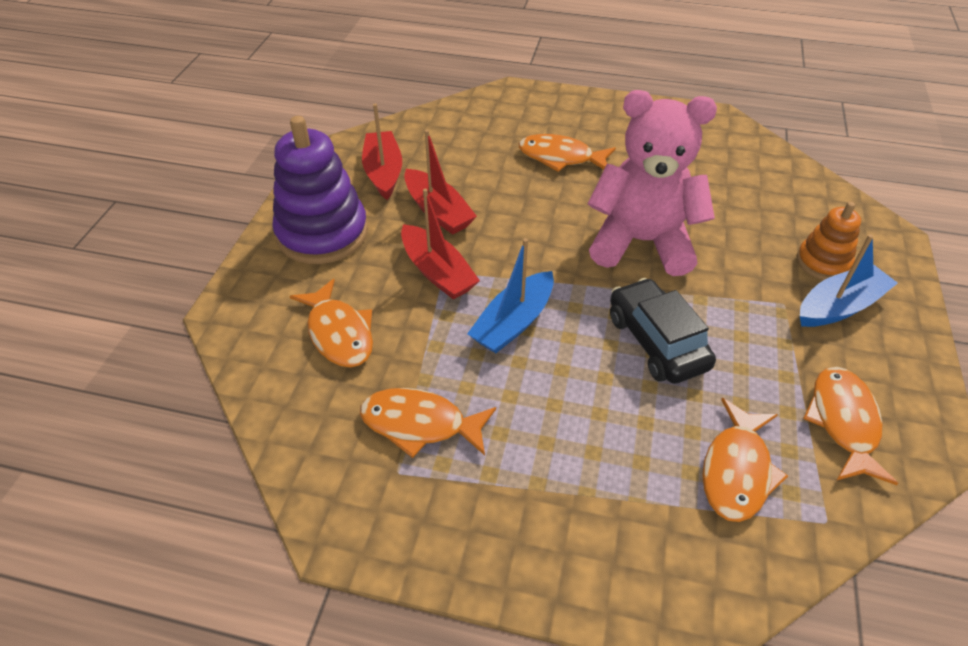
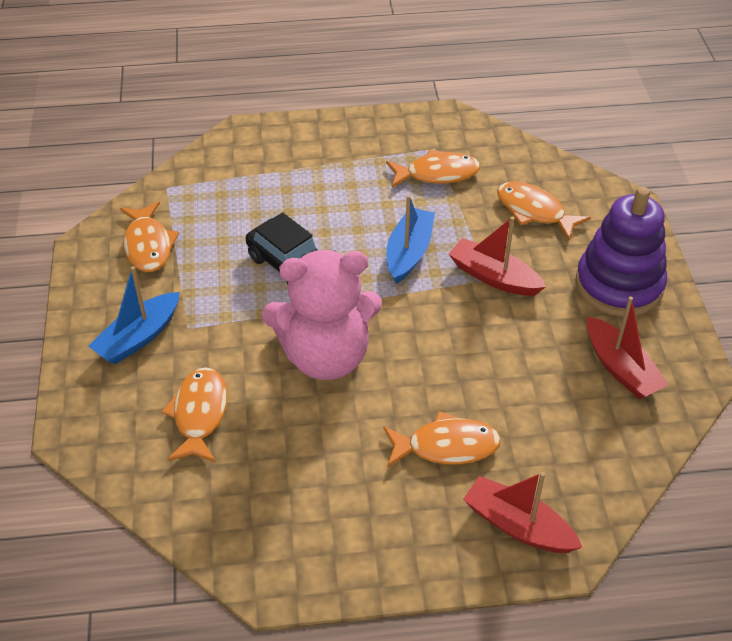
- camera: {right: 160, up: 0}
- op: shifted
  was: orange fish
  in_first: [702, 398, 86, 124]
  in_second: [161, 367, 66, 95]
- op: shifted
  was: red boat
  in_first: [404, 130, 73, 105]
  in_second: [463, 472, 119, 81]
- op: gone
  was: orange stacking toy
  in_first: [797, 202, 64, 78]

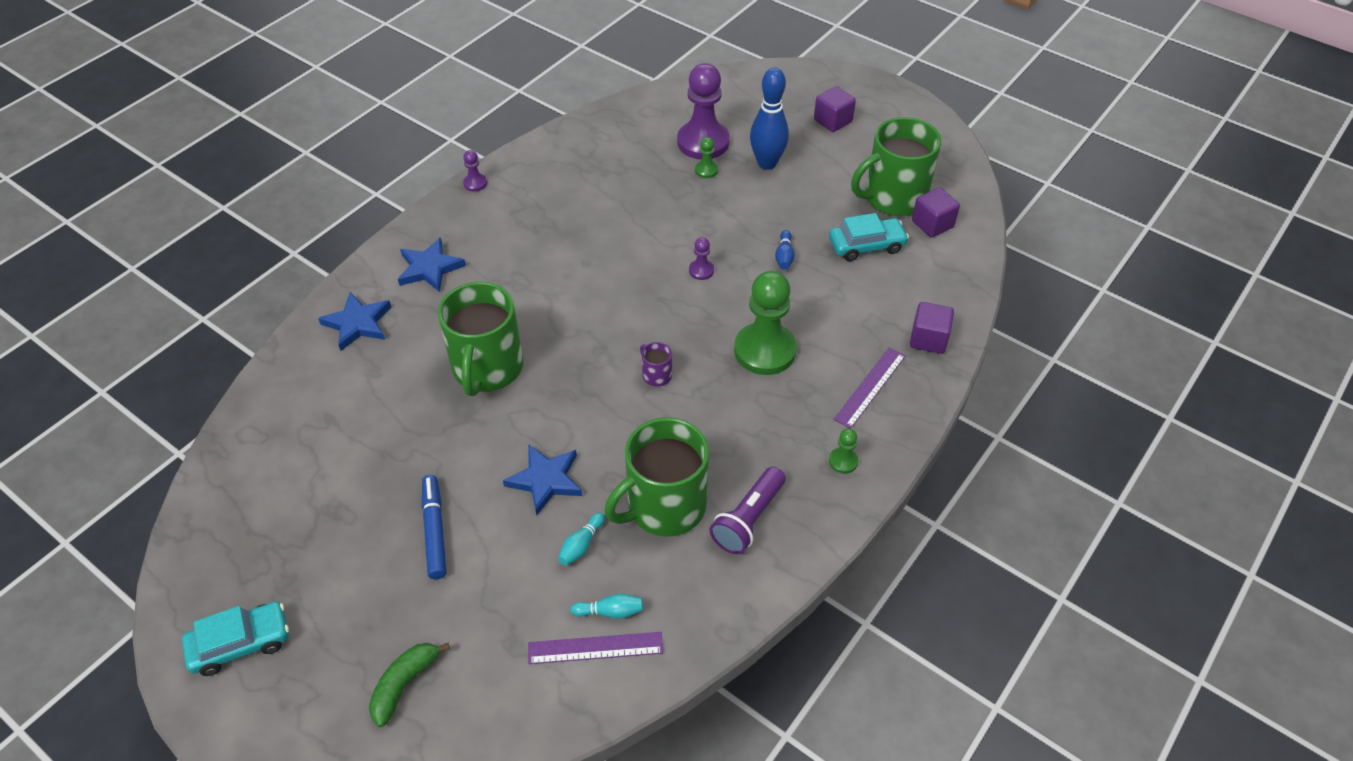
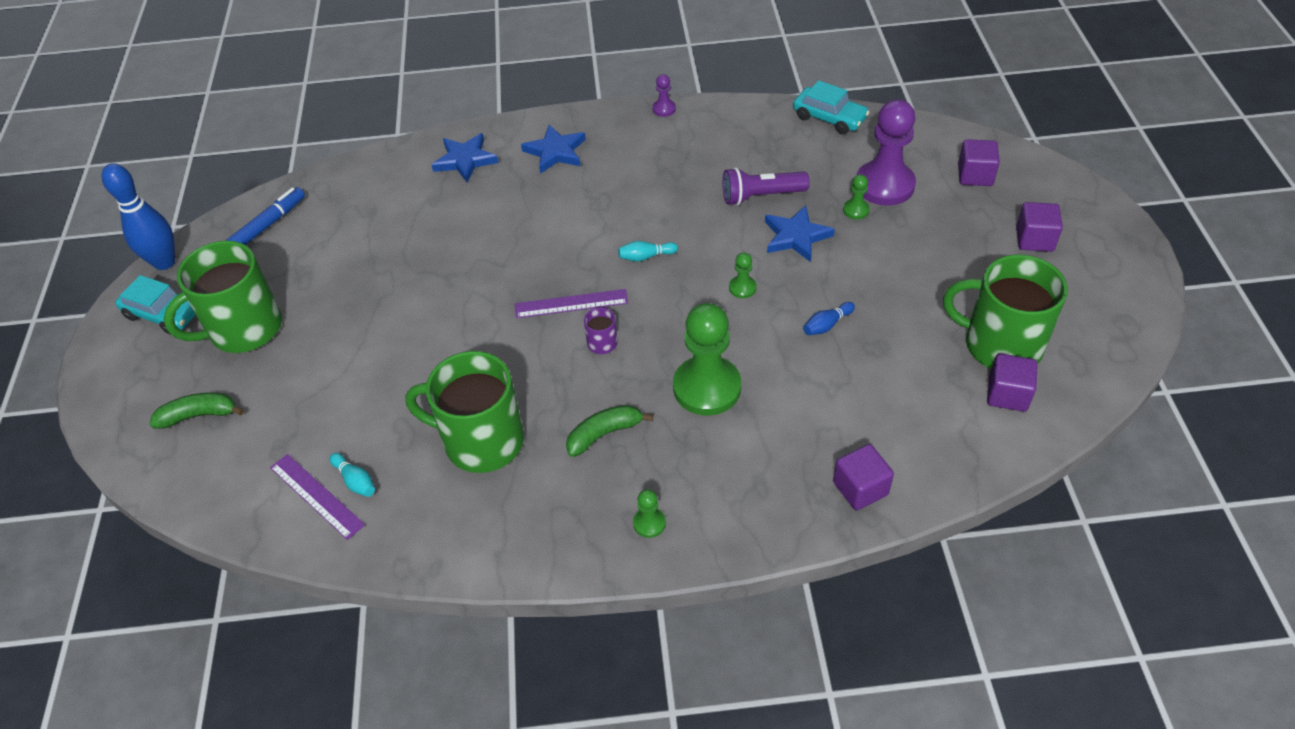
- camera: {right: 50, up: 0}
- op: shifted
  was: blue bowling pin
  in_first: [750, 67, 39, 103]
  in_second: [101, 163, 74, 107]
- op: shifted
  was: green mug
  in_first: [438, 282, 85, 114]
  in_second: [164, 241, 118, 112]
- op: shifted
  was: blue marker
  in_first: [422, 475, 25, 104]
  in_second: [225, 187, 80, 58]
- op: shifted
  was: purple ruler
  in_first: [833, 348, 72, 81]
  in_second: [515, 289, 113, 29]
- op: new
  now: green banana
  in_second: [566, 405, 87, 52]
- op: shifted
  was: turquoise bowling pin
  in_first: [558, 513, 47, 53]
  in_second: [618, 241, 60, 21]
- op: shifted
  was: purple flashlight
  in_first: [710, 467, 75, 87]
  in_second: [723, 167, 87, 38]
- op: repainted
  was: purple pawn
  now: green pawn
  in_first: [689, 237, 25, 43]
  in_second: [729, 252, 28, 46]
- op: shifted
  was: blue star
  in_first: [503, 444, 79, 71]
  in_second: [765, 205, 70, 57]
- op: shifted
  was: turquoise car
  in_first: [829, 213, 80, 48]
  in_second: [793, 80, 77, 54]
- op: new
  now: purple cube
  in_second: [958, 139, 42, 47]

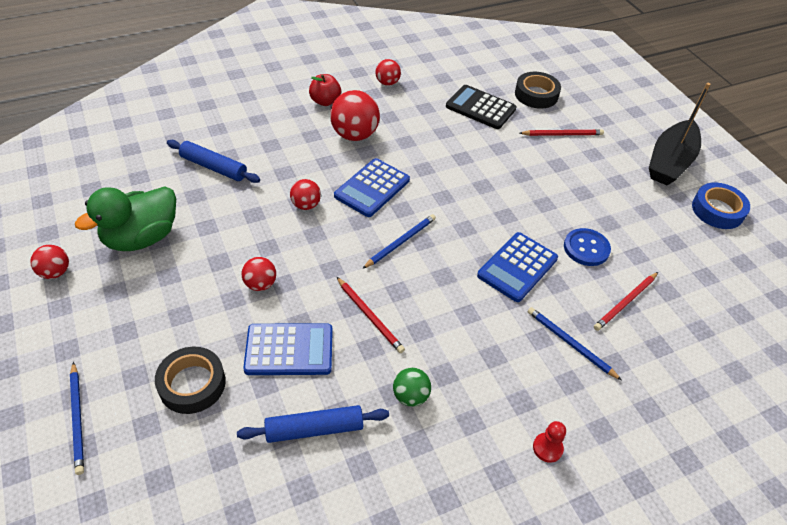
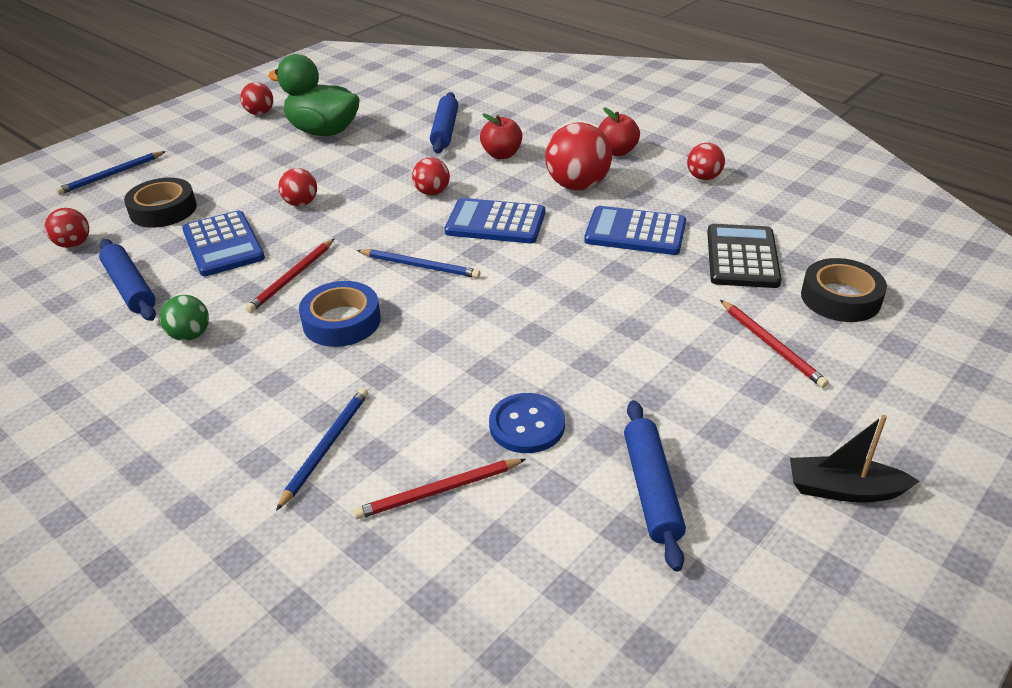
- camera: {right: 70, up: -10}
- op: new
  now: red ball
  in_second: [45, 208, 44, 40]
- op: shifted
  was: blue tape
  in_first: [692, 183, 58, 46]
  in_second: [299, 281, 82, 66]
- op: rotated
  was: red pencil
  in_first: [594, 272, 64, 59]
  in_second: [353, 459, 173, 60]
  clockwise: -45
- op: new
  now: red apple
  in_second: [480, 113, 42, 46]
- op: shifted
  was: blue calculator
  in_first: [477, 232, 81, 70]
  in_second: [584, 206, 102, 49]
- op: new
  now: blue rolling pin
  in_second: [624, 400, 62, 172]
- op: scaled
  was: black boat
  in_first: [649, 83, 62, 102]
  in_second: [790, 415, 130, 88]
  ratio: 0.59
- op: gone
  was: red pawn
  in_first: [533, 421, 33, 42]

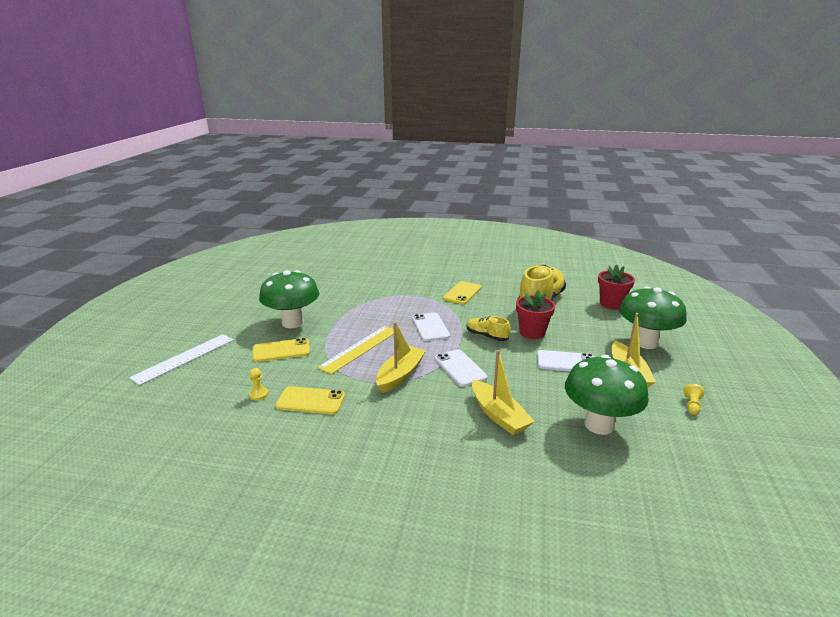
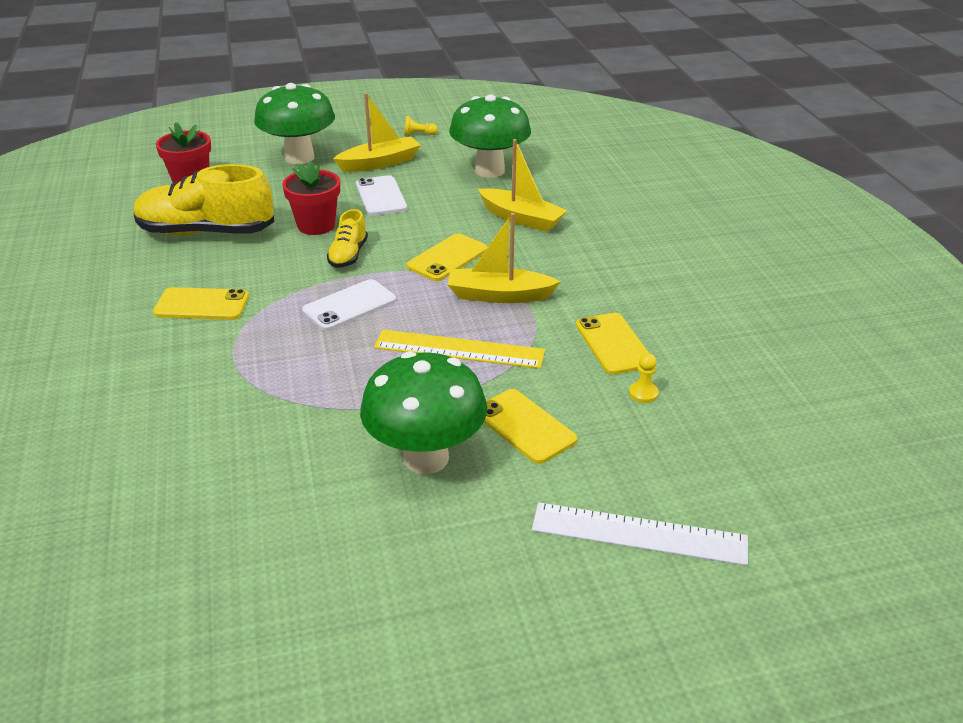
- camera: {right: -115, up: 10}
- op: repainted
  was: white phone
  now: yellow phone
  in_first: [435, 349, 52, 38]
  in_second: [407, 233, 81, 48]
- op: rotated
  was: yellow boat
  in_first: [472, 350, 63, 85]
  in_second: [478, 139, 90, 93]
  clockwise: 90

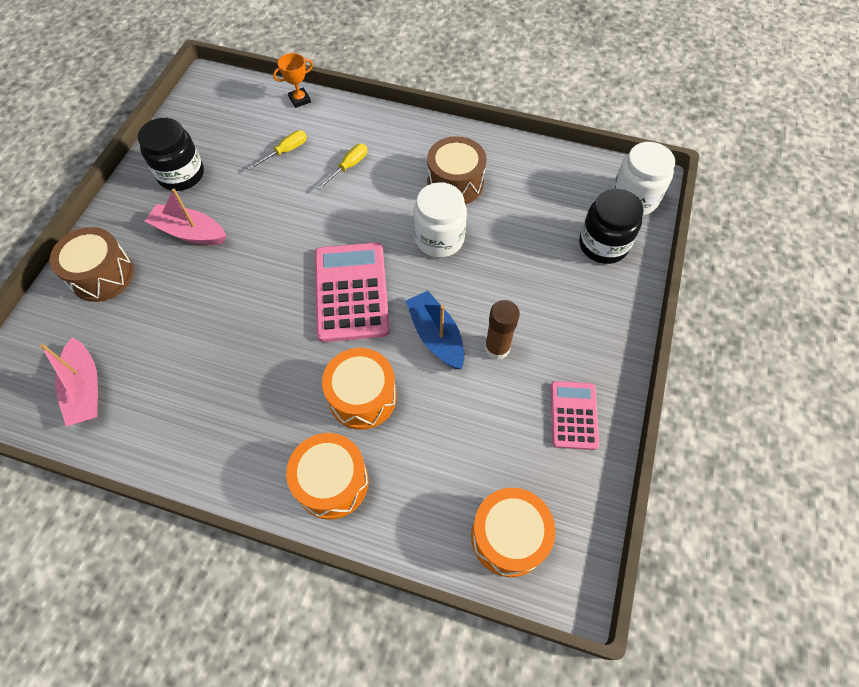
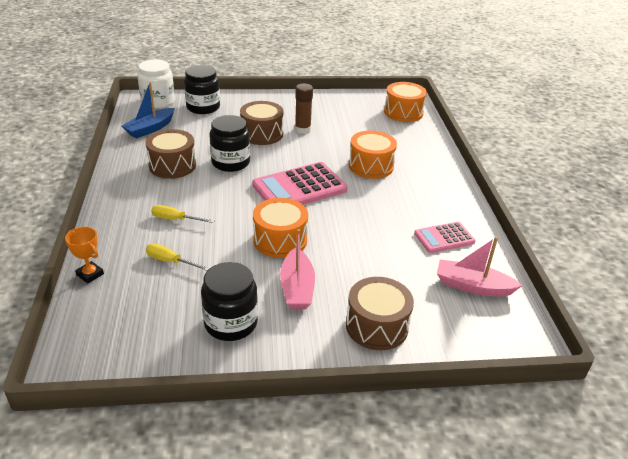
- camera: {right: -115, up: -25}
- op: shifted
  was: blue boat
  in_first: [406, 291, 58, 78]
  in_second: [122, 82, 53, 57]
- op: repainted
  was: white jar
  now: black jar
  in_first: [413, 182, 54, 75]
  in_second: [209, 115, 41, 57]
- op: new
  now: brown drum
  in_second: [240, 101, 44, 44]
- op: shifted
  was: orange drum
  in_first: [286, 433, 82, 87]
  in_second: [253, 198, 55, 60]
- op: shifted
  was: pink calculator
  in_first: [550, 381, 49, 69]
  in_second: [414, 222, 62, 31]
- op: rotated
  was: pink boat
  in_first: [40, 337, 58, 89]
  in_second: [437, 237, 86, 59]
  clockwise: -120

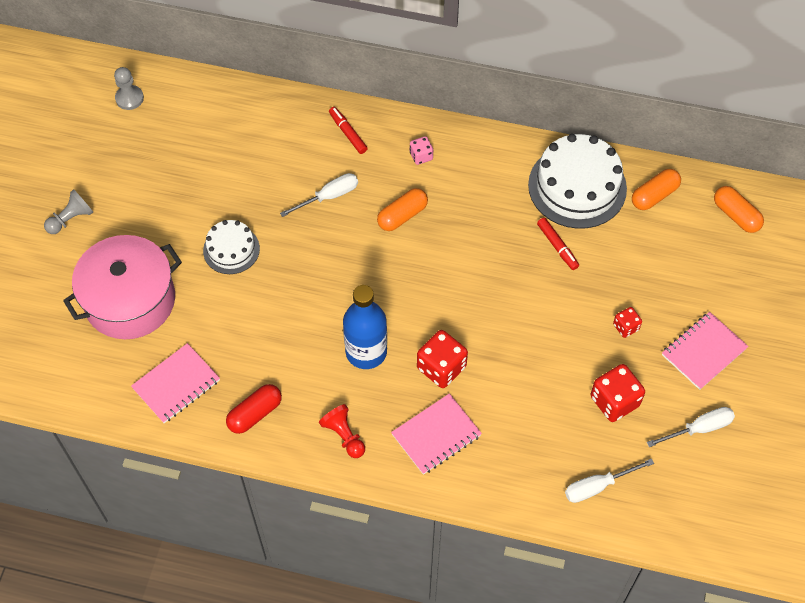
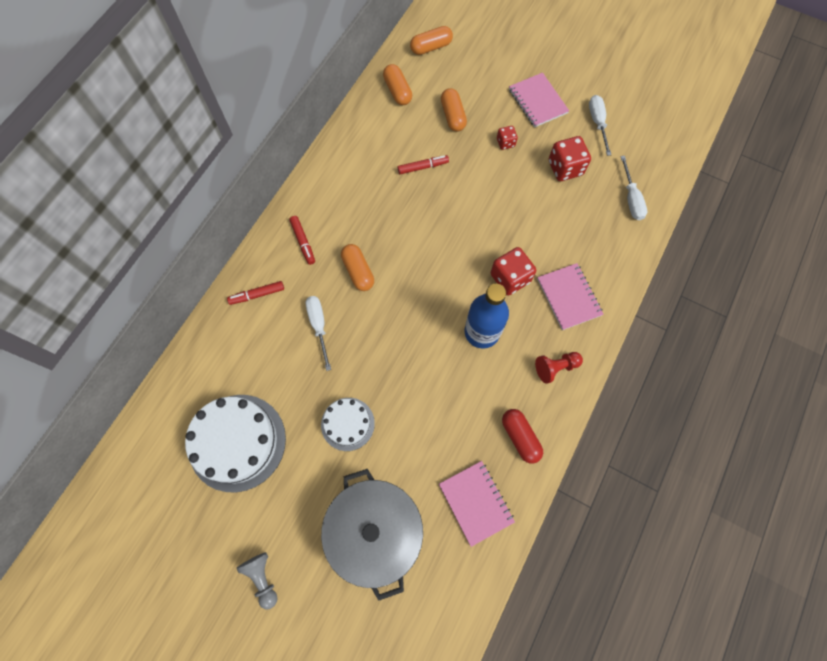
- camera: {right: -75, up: 10}
- op: shifted
  was: white cake
  in_first: [528, 134, 99, 95]
  in_second: [185, 395, 101, 97]
- op: swapped
  was: pink dice
  now: red marker
  in_first: [410, 136, 23, 29]
  in_second: [289, 216, 26, 49]
- op: repainted
  was: pink pot
  now: grey pot
  in_first: [63, 235, 119, 104]
  in_second: [321, 469, 102, 132]
- op: new
  now: orange capsule
  in_second: [441, 88, 26, 44]
- op: gone
  was: grey pawn
  in_first: [114, 67, 30, 43]

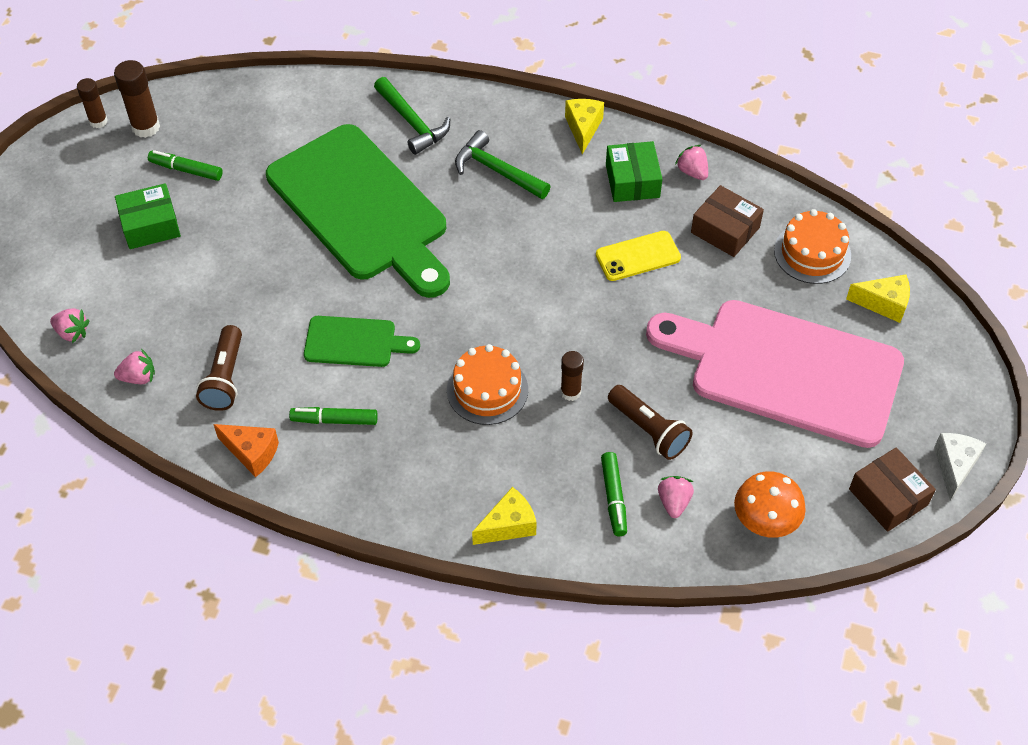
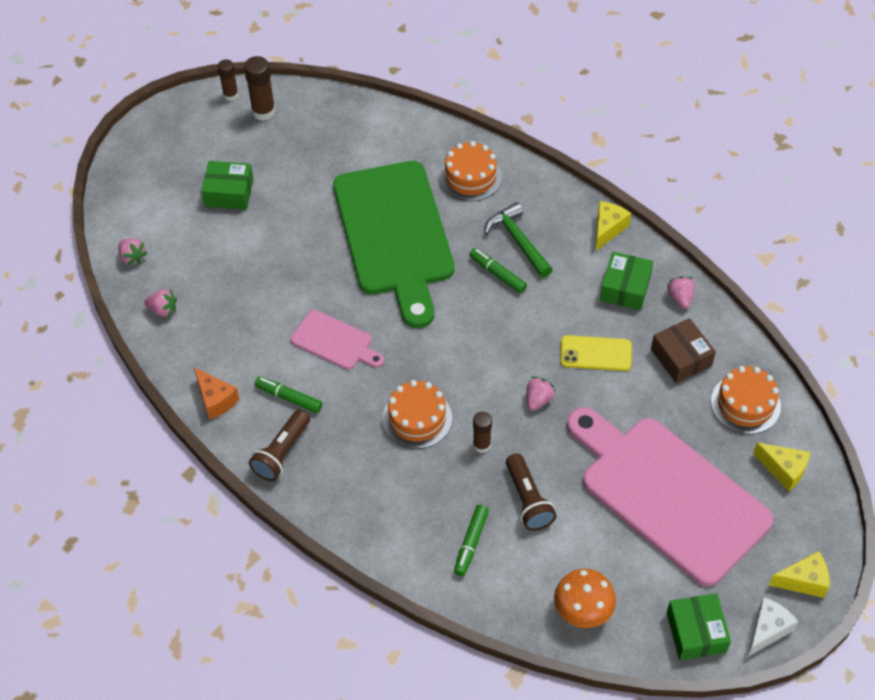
- camera: {right: 25, up: 0}
- op: shifted
  was: brown flashlight
  in_first: [196, 325, 46, 86]
  in_second: [249, 409, 61, 72]
- op: repainted
  was: green cutting board
  now: pink cutting board
  in_first: [304, 316, 116, 51]
  in_second: [291, 310, 93, 60]
- op: swapped
  was: green hammer
  now: orange cake
  in_first: [374, 77, 76, 78]
  in_second: [439, 141, 63, 61]
- op: shifted
  was: green marker
  in_first: [148, 150, 75, 31]
  in_second: [469, 248, 58, 45]
- op: shifted
  was: pink strawberry
  in_first: [658, 476, 36, 42]
  in_second: [526, 376, 29, 34]
- op: repainted
  was: brown box
  now: green box
  in_first: [849, 447, 87, 85]
  in_second: [667, 593, 64, 67]
- op: shifted
  was: yellow cheese
  in_first: [472, 487, 65, 58]
  in_second: [769, 551, 61, 47]

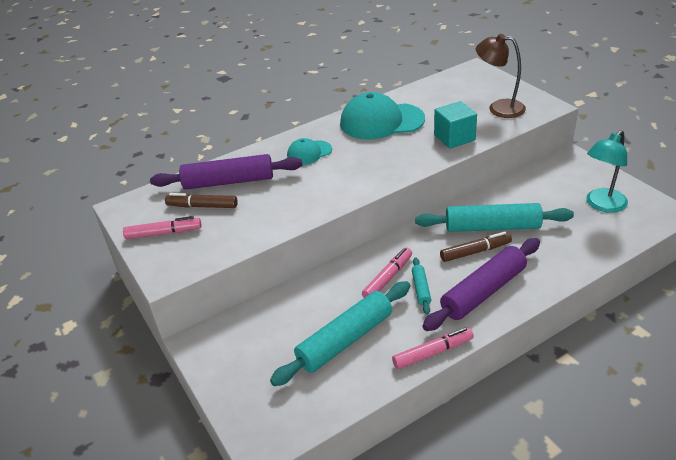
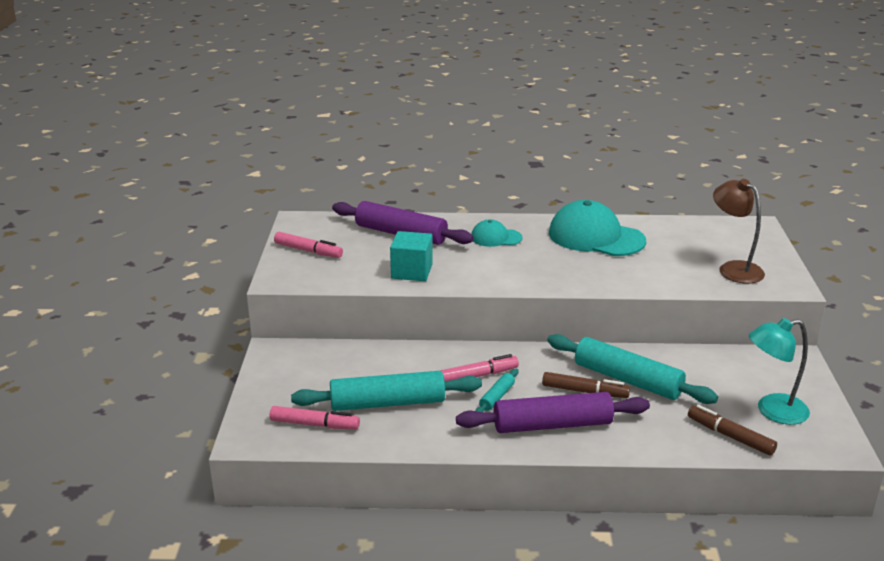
- camera: {right: 30, up: -10}
- op: shifted
  was: pink marker
  in_first: [392, 328, 82, 42]
  in_second: [269, 406, 91, 24]
- op: shifted
  was: turquoise cube
  in_first: [434, 101, 43, 48]
  in_second: [390, 231, 43, 50]
- op: shifted
  was: brown marker
  in_first: [165, 193, 73, 15]
  in_second: [688, 405, 89, 51]

